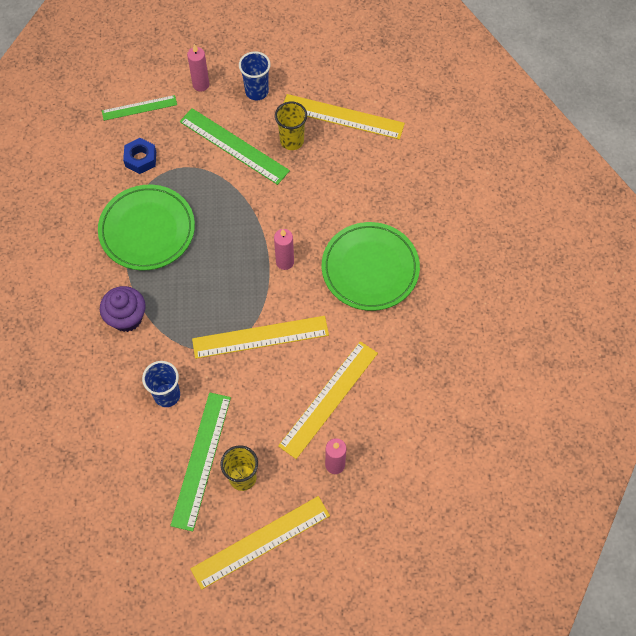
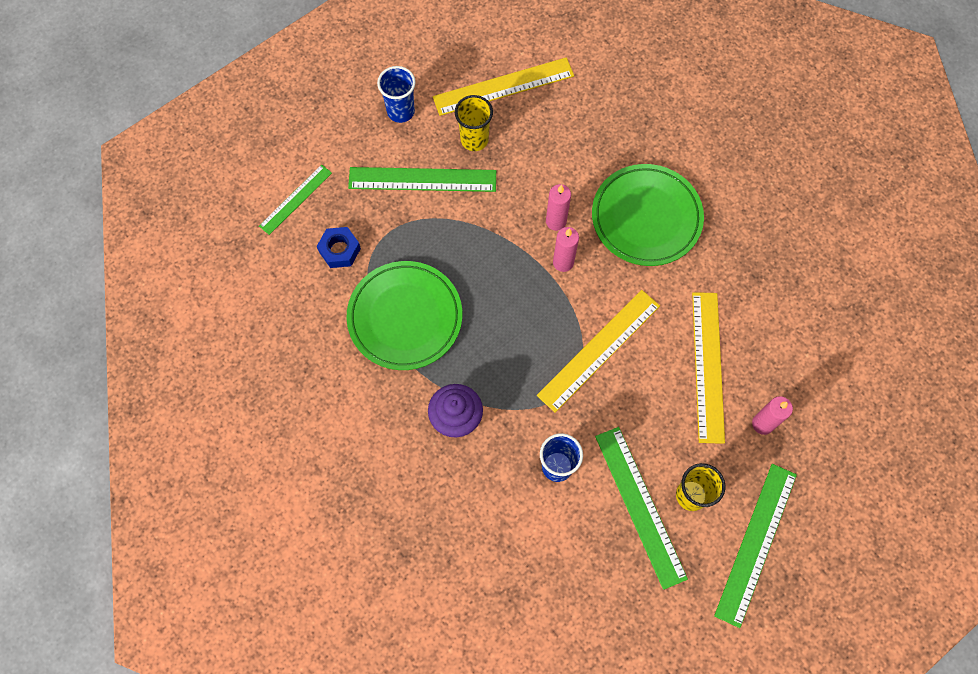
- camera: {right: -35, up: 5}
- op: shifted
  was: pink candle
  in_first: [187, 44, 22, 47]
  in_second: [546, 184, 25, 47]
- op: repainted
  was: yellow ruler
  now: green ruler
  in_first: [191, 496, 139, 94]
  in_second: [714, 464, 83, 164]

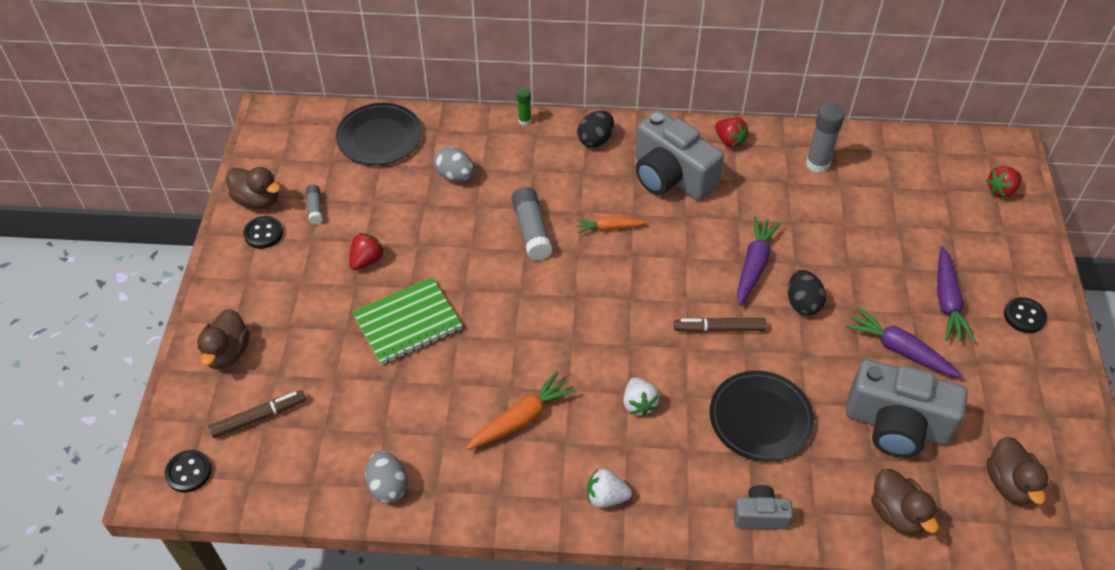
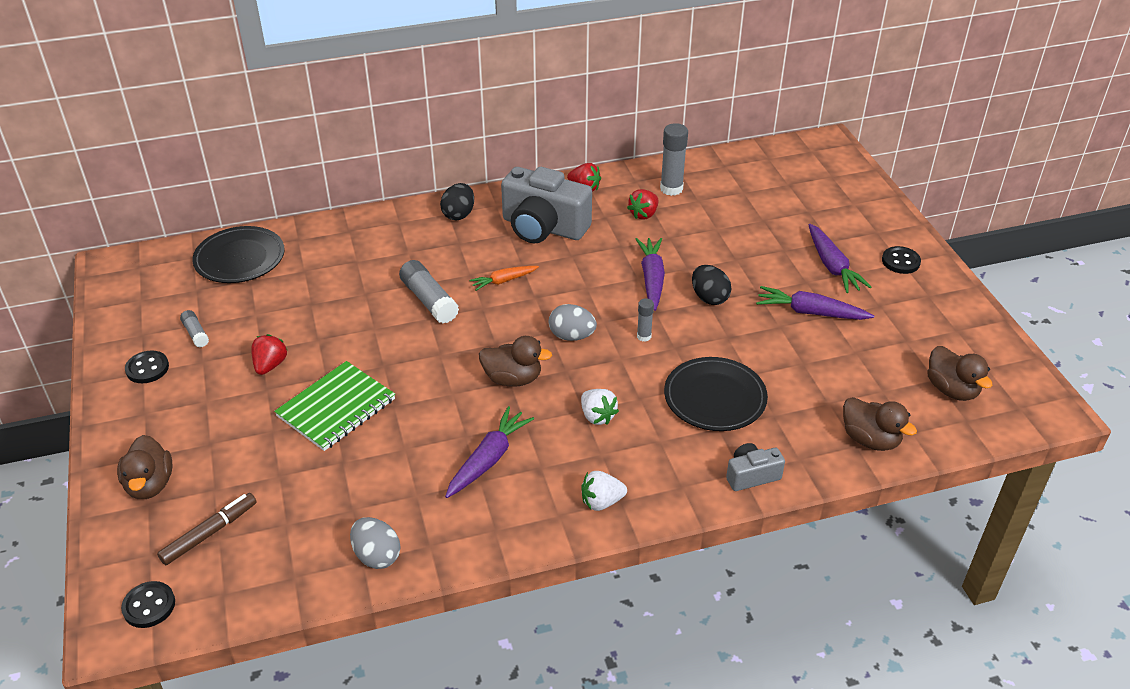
- camera: {right: -20, up: -10}
- op: repainted
  was: orange carrot
  now: purple carrot
  in_first: [465, 371, 111, 79]
  in_second: [445, 406, 89, 92]
- op: shifted
  was: brown duck
  in_first: [226, 167, 54, 42]
  in_second: [479, 336, 73, 51]
- op: shifted
  was: grey egg
  in_first: [434, 146, 40, 35]
  in_second: [549, 304, 48, 37]
- op: shifted
  was: red strawberry
  in_first: [986, 166, 36, 32]
  in_second: [627, 189, 32, 31]
- op: swapped
  was: brown marker
  now: grey glue stick
  in_first: [674, 318, 92, 15]
  in_second: [637, 298, 17, 44]
- op: gone
  was: green glue stick
  in_first: [517, 88, 14, 37]
- op: gone
  was: grey camera
  in_first: [846, 359, 122, 99]

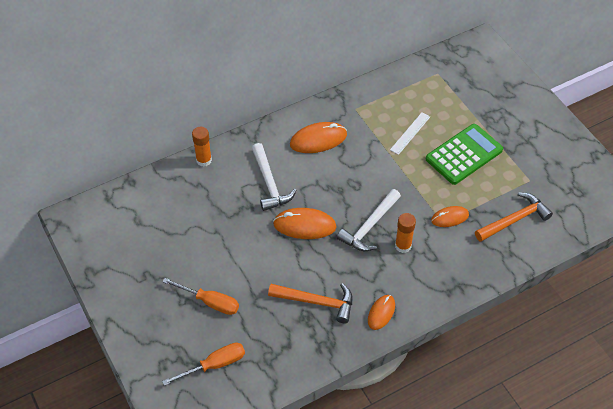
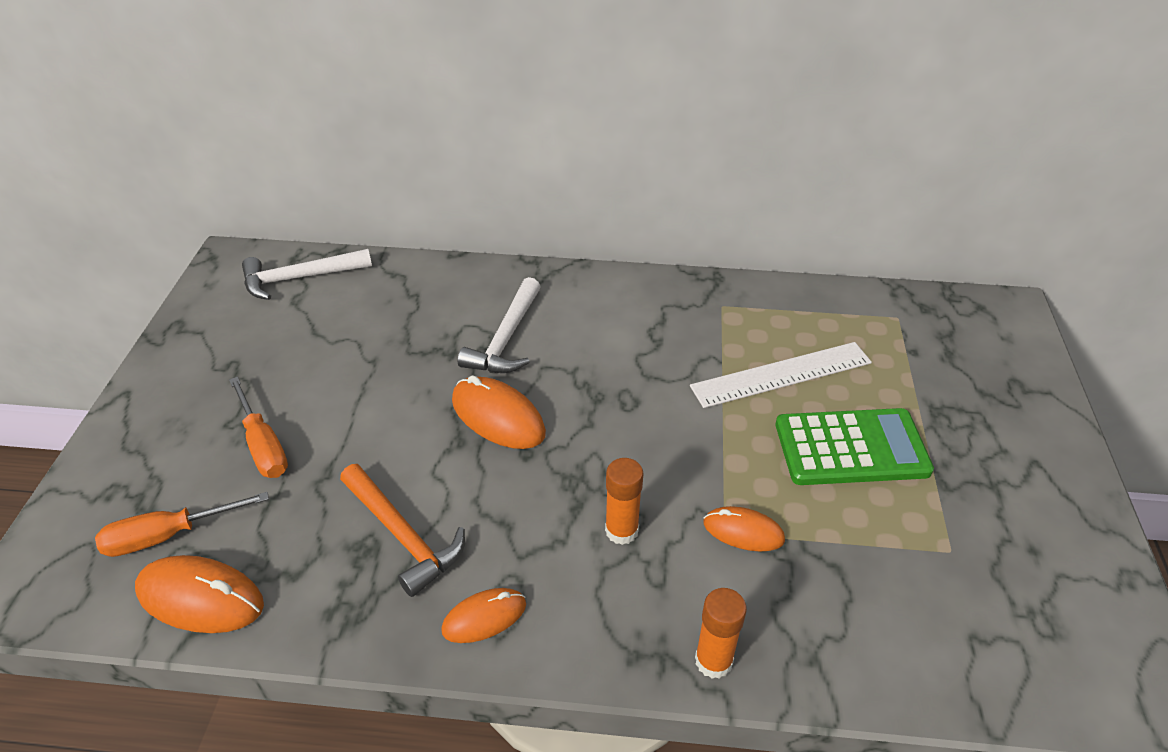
- camera: {right: 35, up: -10}
- op: rotated
  was: orange screwdriver
  in_first: [162, 343, 83, 43]
  in_second: [95, 492, 174, 65]
  clockwise: 150
- op: shifted
  was: orange mouse
  in_first: [290, 122, 57, 31]
  in_second: [135, 555, 129, 78]
- op: shifted
  was: white hammer
  in_first: [337, 189, 64, 62]
  in_second: [242, 249, 130, 51]
- op: scaled
  was: white ruler
  in_first: [390, 112, 40, 43]
  in_second: [690, 342, 182, 66]
  ratio: 1.68
- op: shifted
  was: orange glue stick
  in_first: [192, 127, 20, 40]
  in_second: [695, 588, 52, 91]
- op: gone
  was: orange hammer
  in_first: [475, 192, 78, 50]

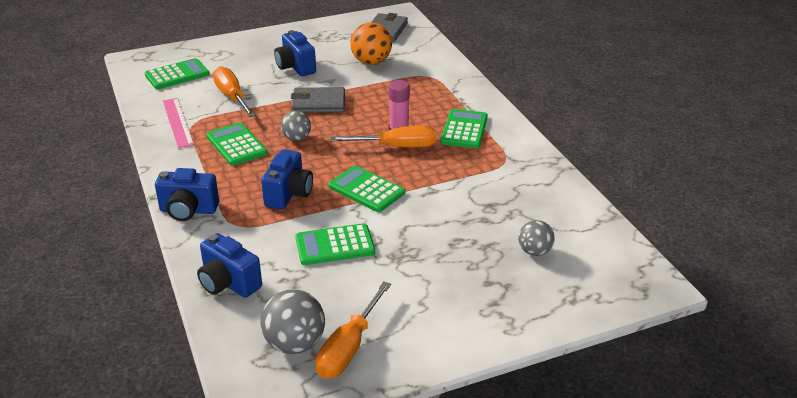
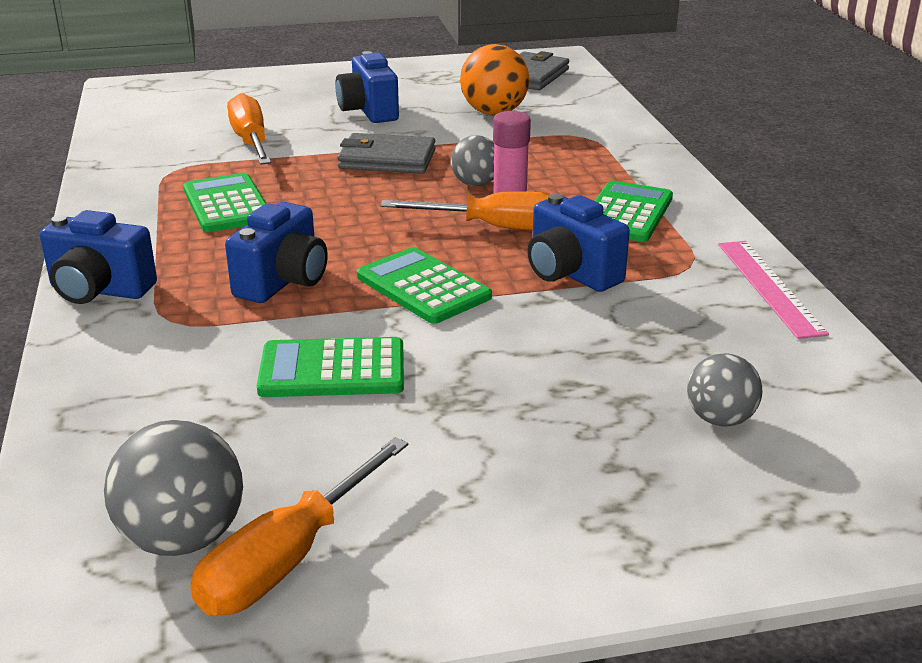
- camera: {right: 10, up: -5}
- op: shifted
  was: grey ball
  in_first: [281, 111, 30, 30]
  in_second: [451, 135, 43, 51]
- op: shifted
  was: blue camera
  in_first: [197, 233, 65, 65]
  in_second: [527, 193, 103, 99]
- op: shifted
  was: pink ruler
  in_first: [163, 98, 31, 50]
  in_second: [718, 241, 111, 98]
- op: gone
  was: green calculator
  in_first: [145, 58, 65, 31]

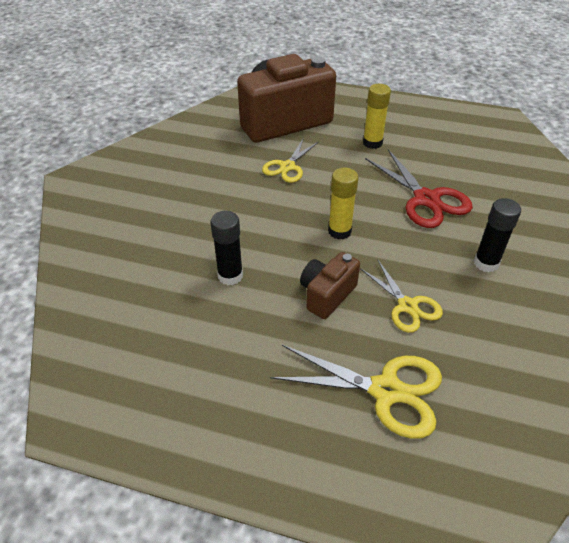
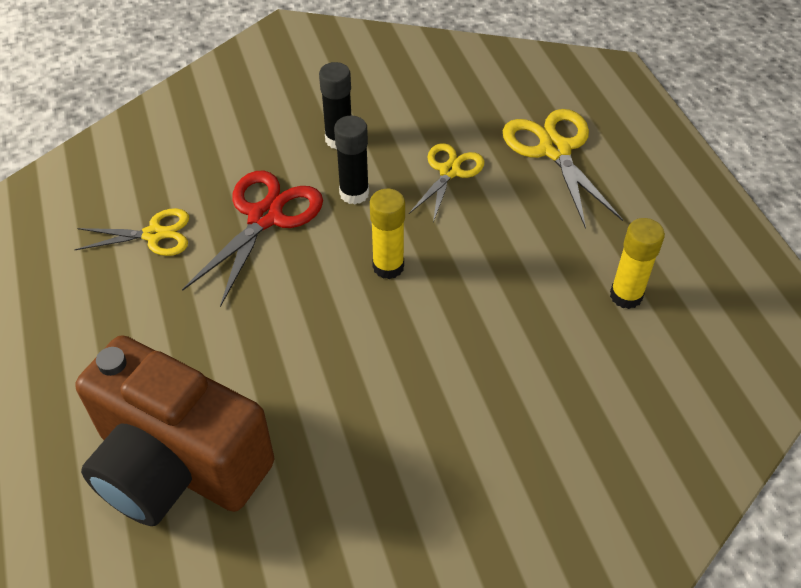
- camera: {right: -125, up: 5}
- op: shifted
  was: yellow scissors
  in_first: [262, 138, 57, 45]
  in_second: [74, 208, 115, 48]
- op: shifted
  was: black glue stick
  in_first: [210, 211, 33, 74]
  in_second: [334, 116, 35, 88]
- op: shifted
  was: yellow glue stick
  in_first: [363, 84, 28, 65]
  in_second: [610, 218, 55, 91]
- op: gone
  was: brown camera
  in_first: [300, 252, 60, 67]

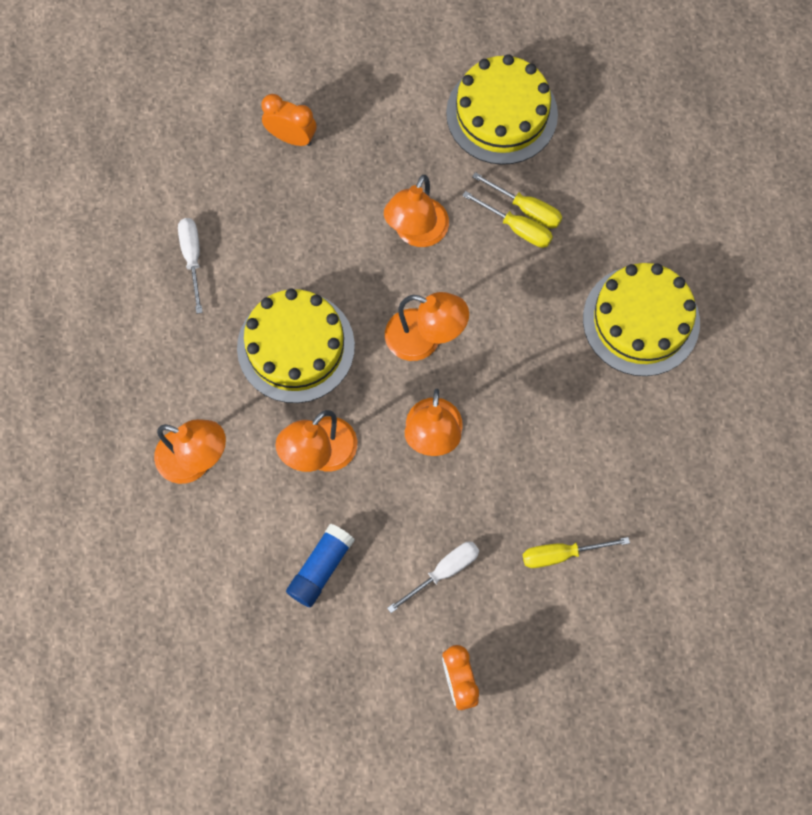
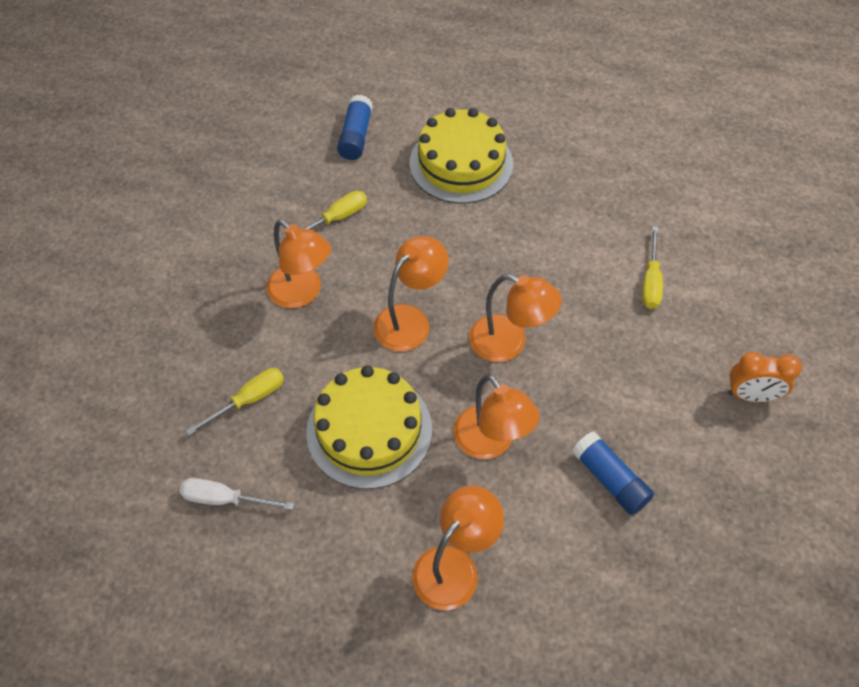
- camera: {right: -70, up: -15}
- op: shifted
  was: yellow screwdriver
  in_first: [472, 172, 90, 56]
  in_second: [186, 368, 98, 68]
- op: new
  now: blue glue stick
  in_second: [337, 95, 36, 65]
- op: gone
  was: orange clock
  in_first: [261, 94, 56, 52]
- op: gone
  was: white screwdriver
  in_first: [387, 542, 92, 71]
- op: gone
  was: yellow cake
  in_first: [446, 54, 112, 111]

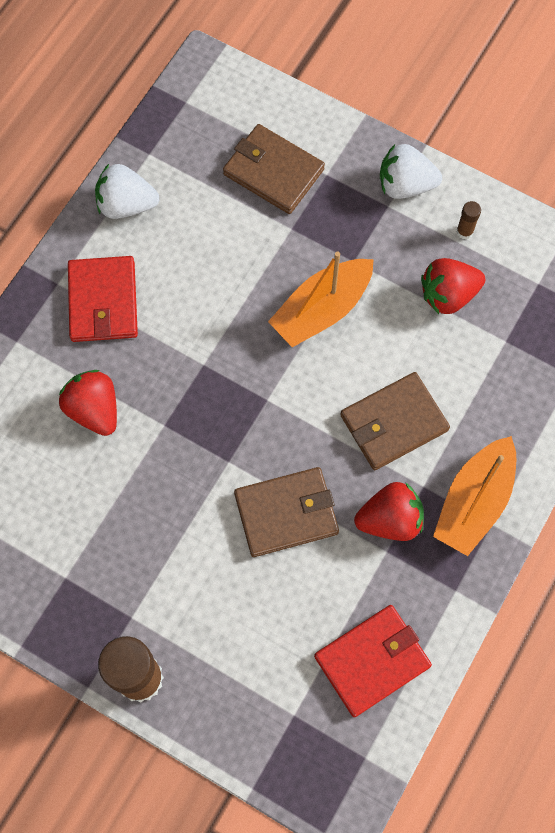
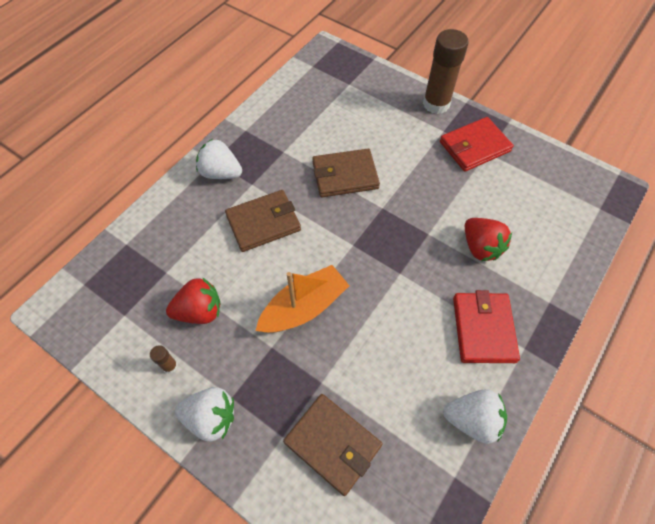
- camera: {right: -175, up: -10}
- op: swapped
  was: orange boat
  now: white strawberry
  in_first: [433, 436, 83, 120]
  in_second: [196, 139, 46, 40]
- op: shifted
  was: red wallet
  in_first: [314, 605, 118, 112]
  in_second: [440, 117, 74, 55]
- op: gone
  was: red strawberry
  in_first: [354, 482, 70, 59]

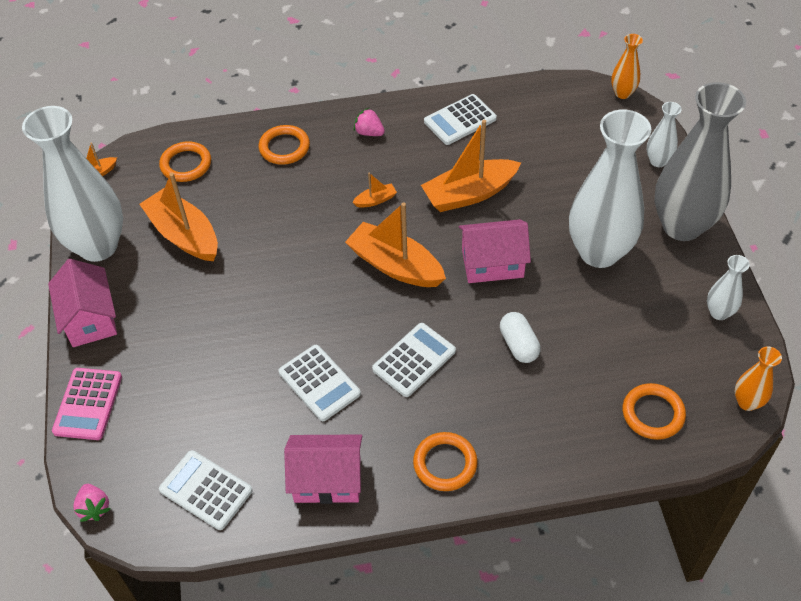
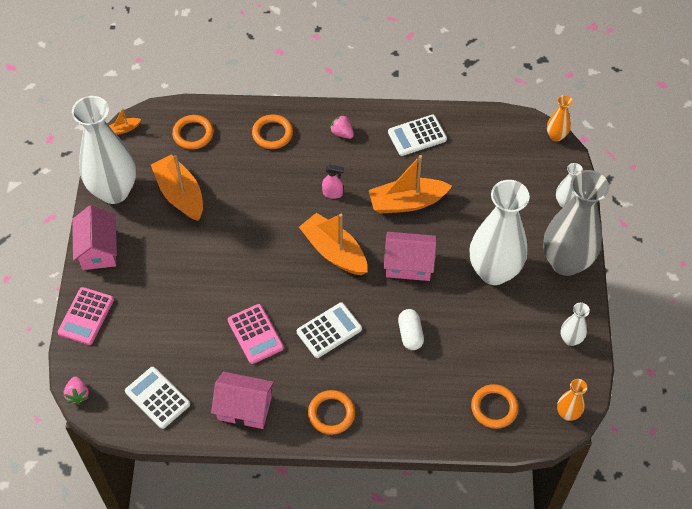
- camera: {right: 10, up: 5}
- op: repainted
  was: white calculator
  now: pink calculator
  in_first: [279, 345, 82, 76]
  in_second: [228, 304, 56, 60]
- op: swapped
  was: orange boat
  now: pink spray bottle
  in_first: [352, 173, 45, 35]
  in_second: [322, 165, 22, 34]

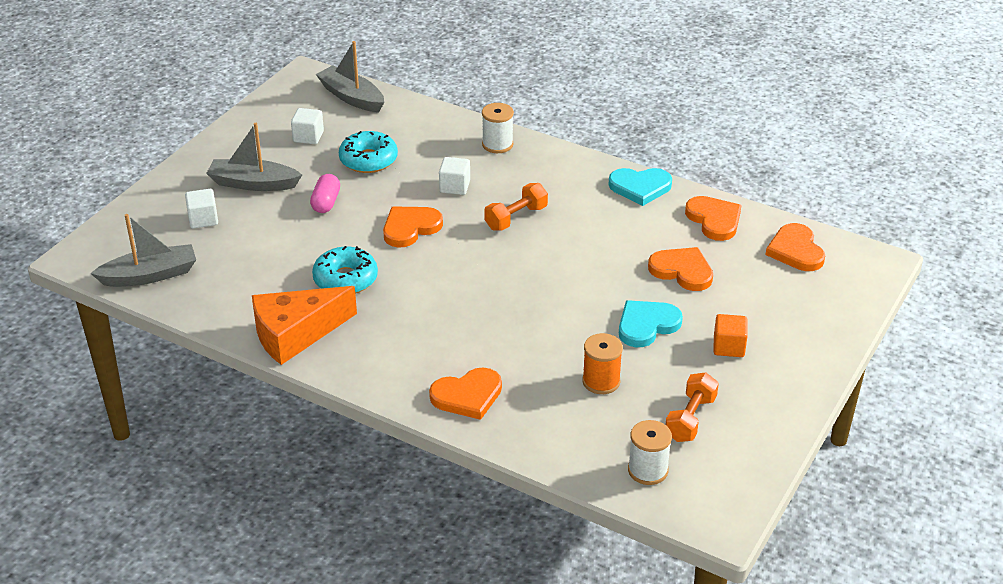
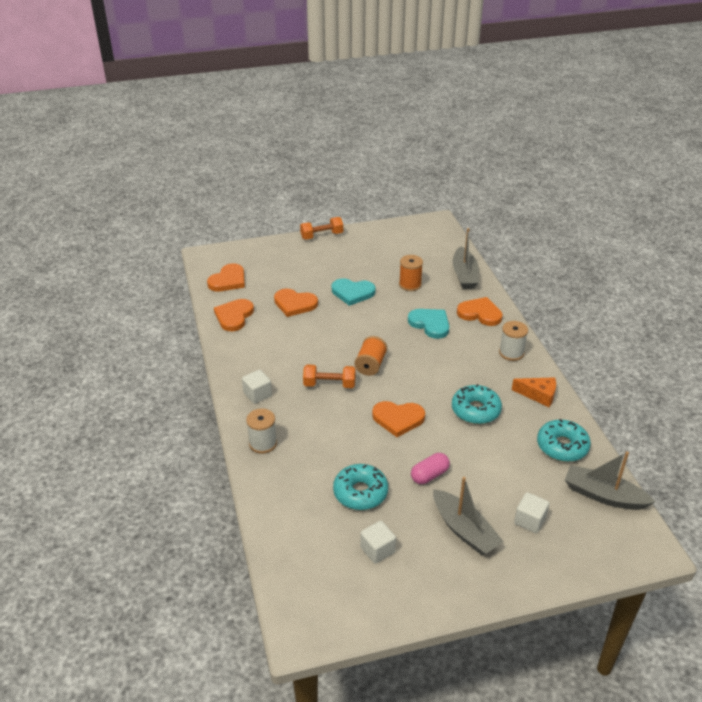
- camera: {right: -135, up: 0}
- op: shifted
  was: white cube
  in_first: [439, 157, 31, 38]
  in_second: [242, 370, 30, 34]
- op: rotated
  was: orange heart
  in_first: [648, 247, 65, 44]
  in_second: [274, 289, 44, 28]
  clockwise: -60
- op: shifted
  was: orange dumbbell
  in_first: [665, 372, 54, 70]
  in_second: [300, 217, 43, 23]
- op: new
  now: orange spool
  in_second: [354, 336, 33, 40]
- op: shifted
  was: turquoise heart
  in_first: [608, 168, 64, 38]
  in_second: [408, 309, 41, 30]
- op: shifted
  was: grey boat
  in_first: [316, 41, 68, 71]
  in_second: [453, 228, 26, 61]
- op: shifted
  was: white spool
  in_first: [628, 420, 44, 65]
  in_second: [499, 321, 29, 40]
- op: scaled
  was: orange cheese
  in_first: [252, 286, 105, 79]
  in_second: [512, 377, 44, 30]
  ratio: 0.57
- op: new
  now: turquoise donut
  in_second: [537, 419, 54, 43]
- op: gone
  was: orange cube
  in_first: [713, 314, 35, 43]

